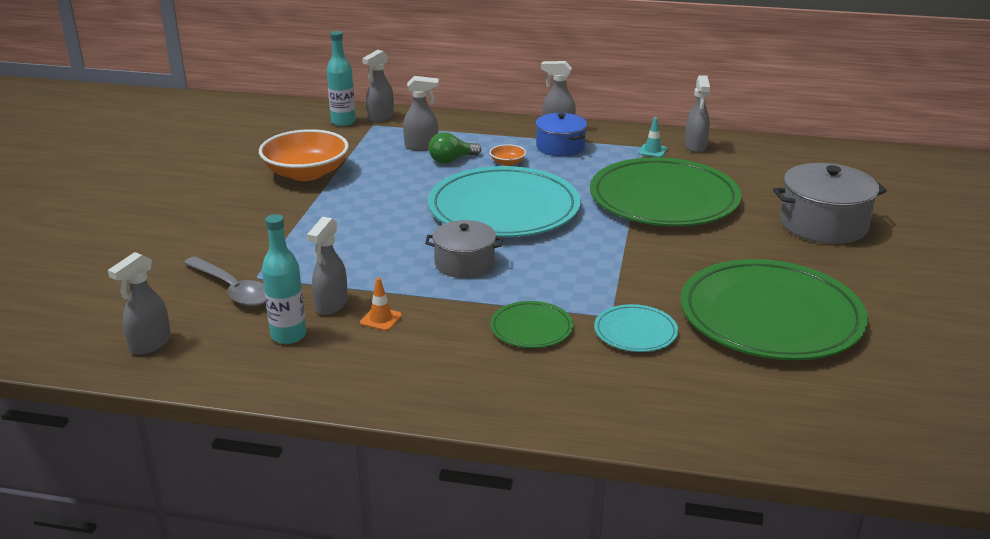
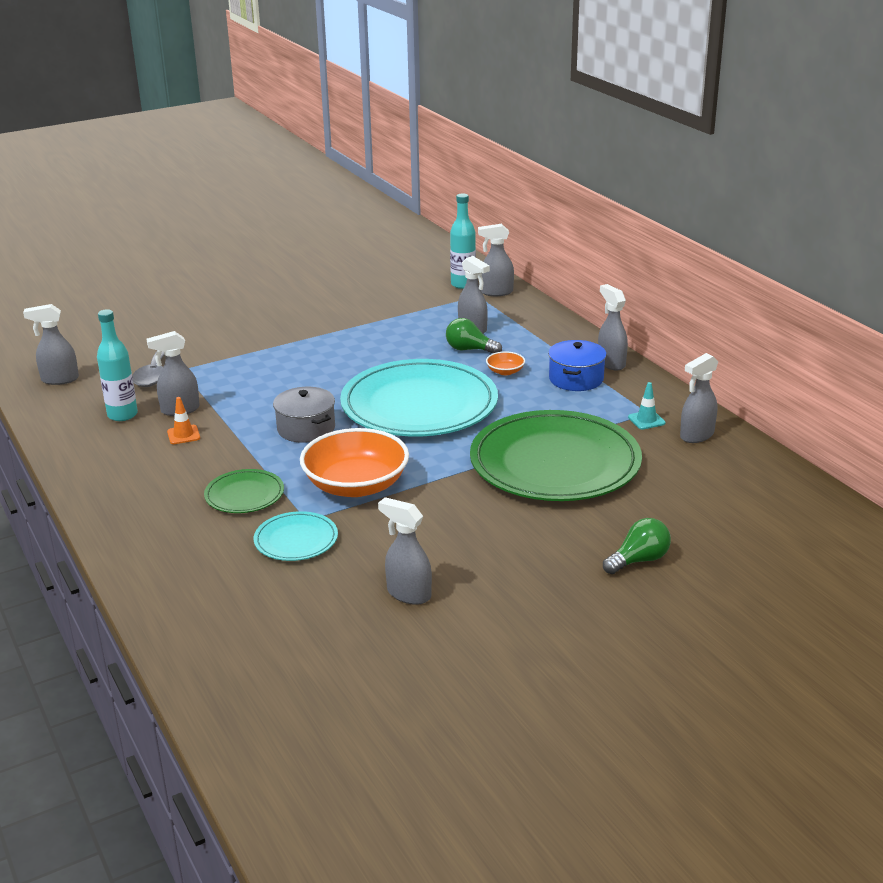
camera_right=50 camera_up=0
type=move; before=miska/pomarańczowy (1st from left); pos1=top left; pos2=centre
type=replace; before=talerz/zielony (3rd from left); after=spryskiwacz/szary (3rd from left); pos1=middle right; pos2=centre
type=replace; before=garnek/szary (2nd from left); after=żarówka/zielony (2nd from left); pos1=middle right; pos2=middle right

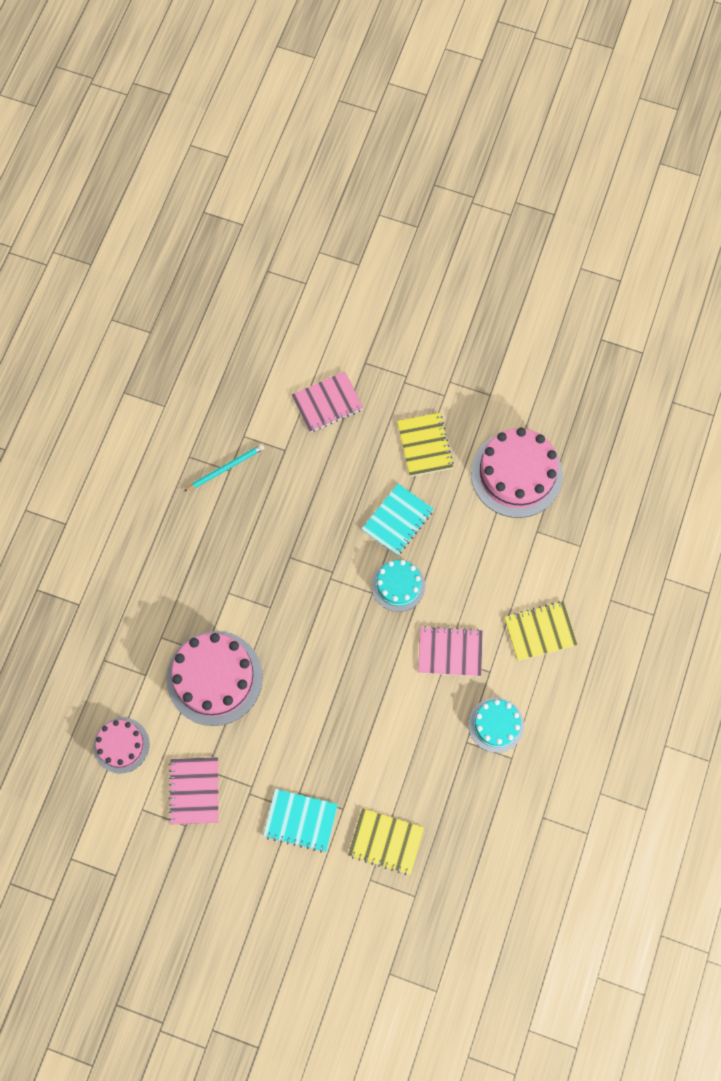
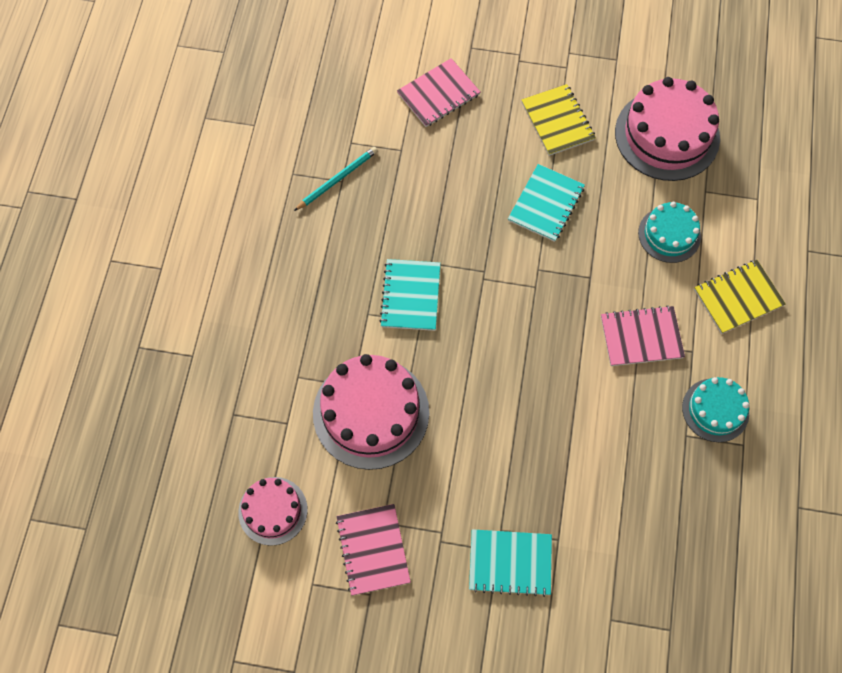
camera_right=-10 camera_up=-5
type=delete; before=zeszyt/żółty (1st from left); pos1=bottom centre
type=insert; after=zeszyt/turkusowy (1st from left); pos2=centre
type=move; before=tort/turkusowy (1st from left); pos1=centre; pos2=middle right

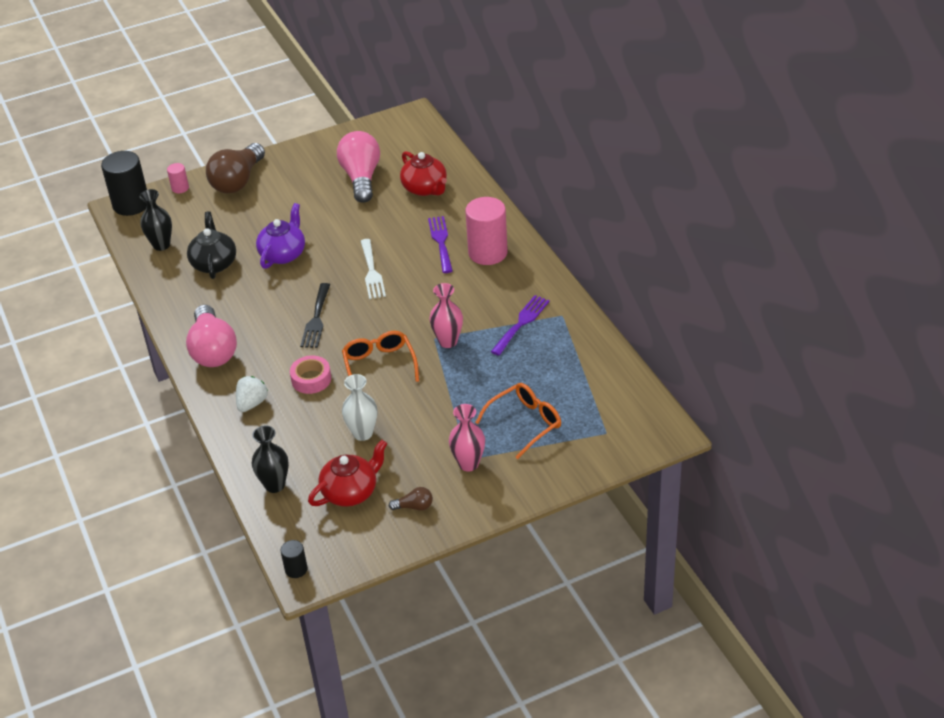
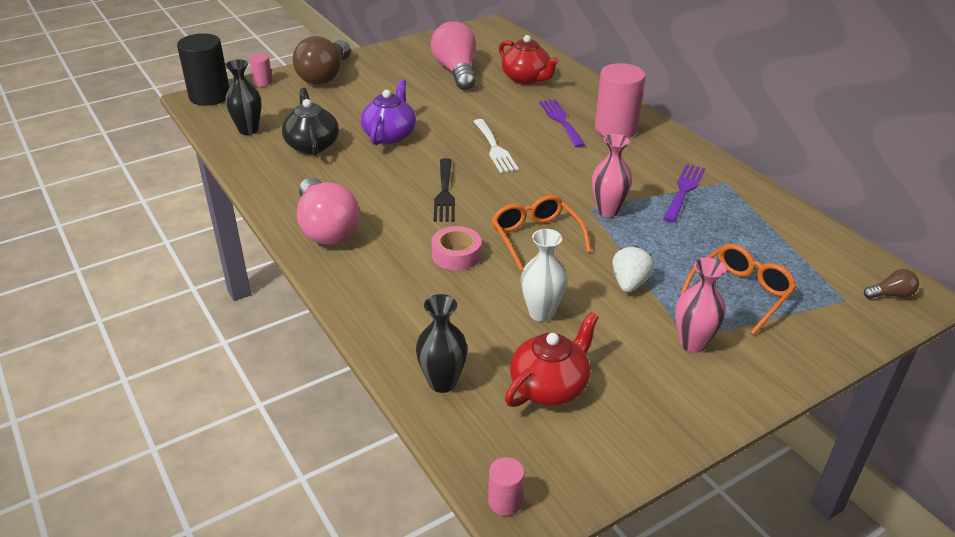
camera_right=-10 camera_up=-5
type=move; before=truskawka/biały; pos1=middle left; pos2=centre
type=move; before=żarówka/brązowy (2nd from left); pos1=bottom centre; pos2=middle right
type=recolor; before=walec/czarny (2nd from left); after=walec/różowy (2nd from left); pos1=bottom left; pos2=bottom centre

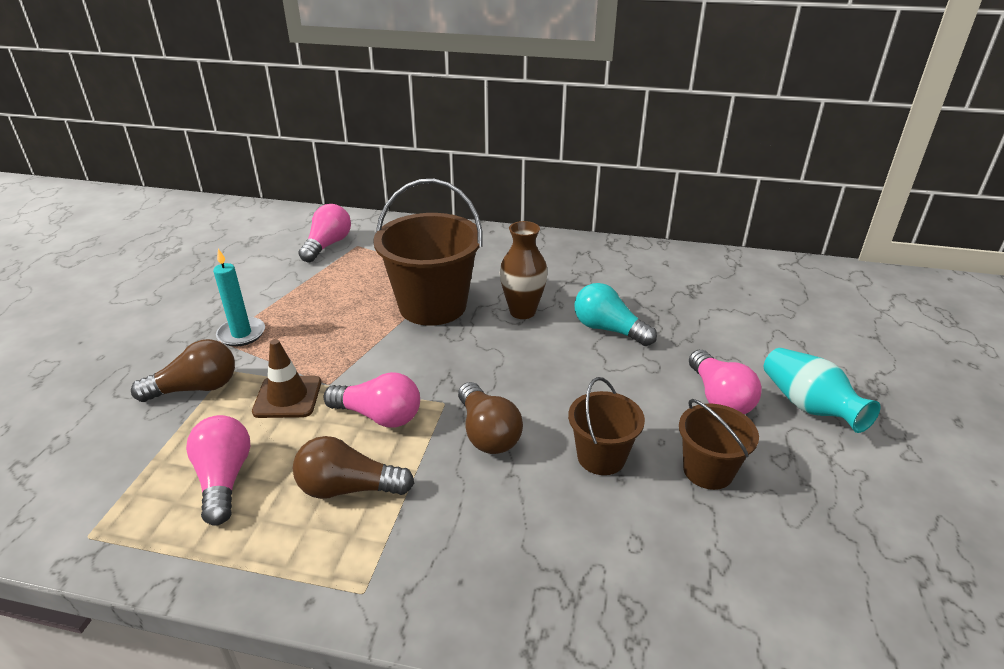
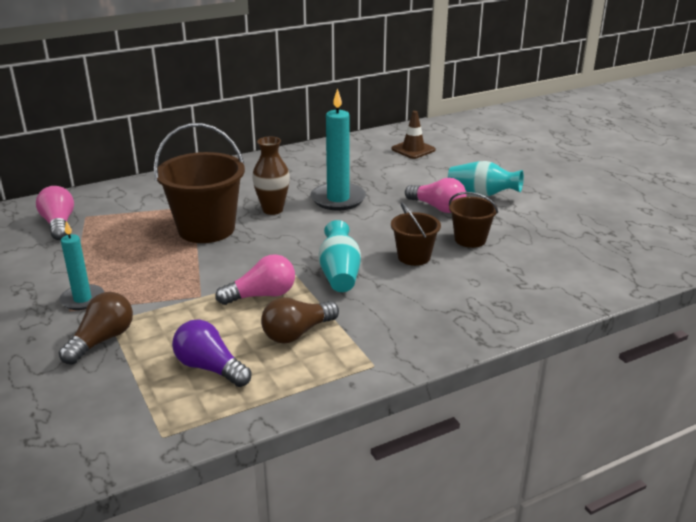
camera_right=-40 camera_up=-5
type=move; before=pachołek/brązowy; pos1=middle left; pos2=top centre
type=replace; before=żarówka/brązowy (3rd from left); after=wazon/turkusowy (1st from left); pos1=centre; pos2=centre
type=replace; before=żarówka/turkusowy; after=świeca/turkusowy (2nd from left); pos1=centre; pos2=top centre
type=recolor; before=żarówka/różowy (1st from left); after=żarówka/fioletowy; pos1=bottom left; pos2=bottom left

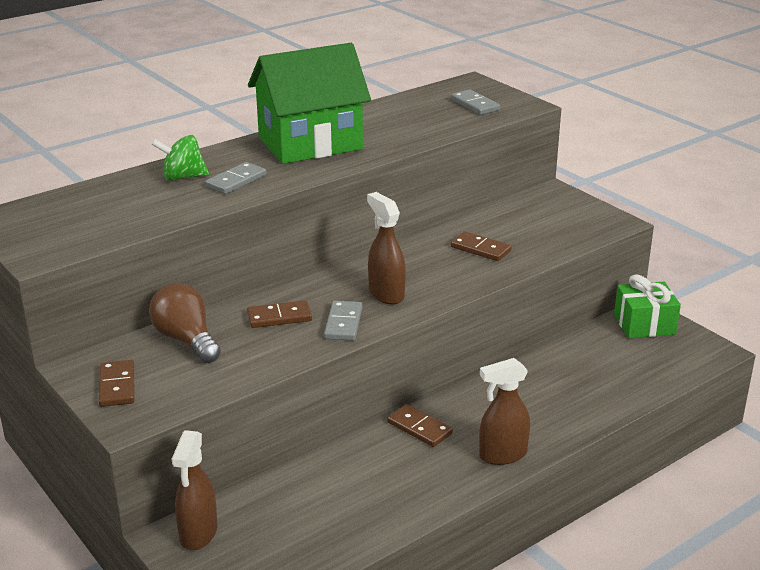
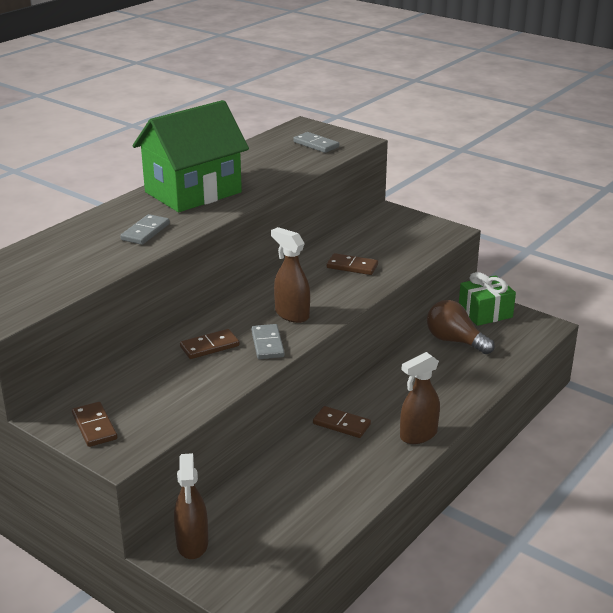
camera_right=-15 camera_up=0
type=delete; before=bączek/zielony; pos1=top left
type=move; before=żarówka/brązowy; pos1=middle left; pos2=middle right

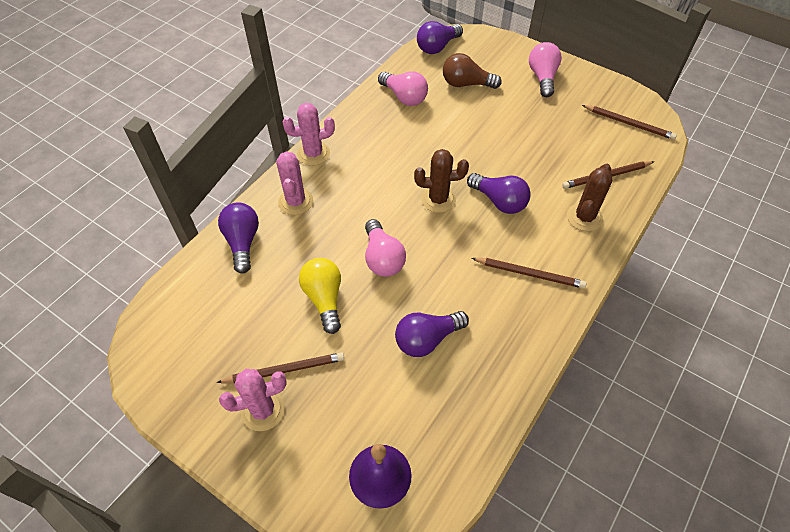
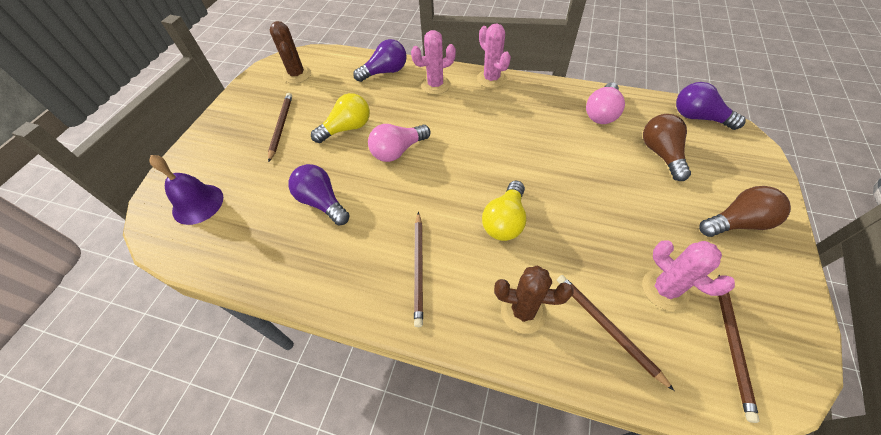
camera_right=75 camera_up=0
type=move; before=kaktus/różowy (1st from left in the first image); after=kaktus/różowy (3rd from left); pos1=bottom left; pos2=middle right
type=move; before=kaktus/brązowy (1st from left); pos1=centre; pos2=top left
type=recolor; before=żarówka/fioletowy (4th from left); after=żarówka/żółty (2nd from left); pos1=centre; pos2=centre
type=recolor; before=żarówka/różowy (3rd from left); after=żarówka/brązowy (2nd from left); pos1=top right; pos2=middle right
type=rotate; before=ołówek/brązowy (1st from left); pos1=bottom centre; pos2=top left; turn=-150

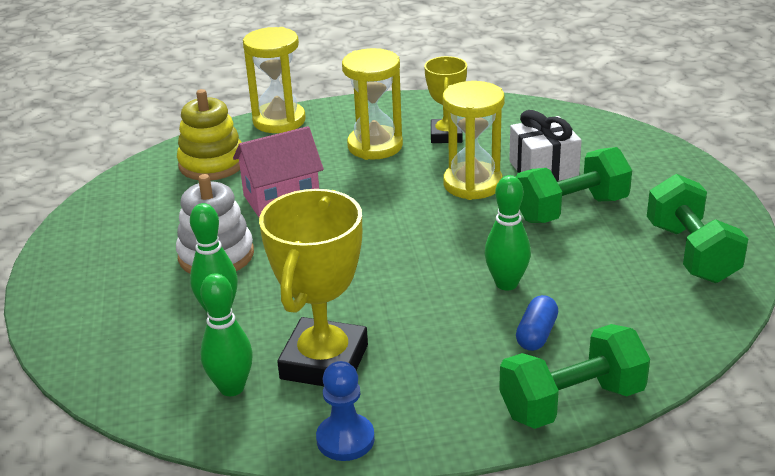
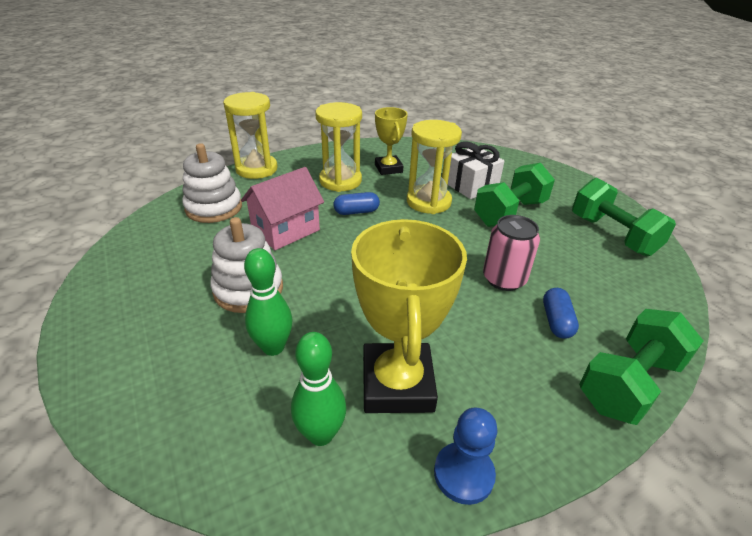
camera_right=-20 camera_up=5
type=insert; after=kapsułka/niebieski (1st from left); pos2=centre
type=replace; before=kręgiel/zielony (3rd from left); after=puszka/różowy; pos1=centre; pos2=middle right
type=recolor; before=zabawka nakładanka/żółty; after=zabawka nakładanka/biały (1st from left); pos1=top left; pos2=middle left

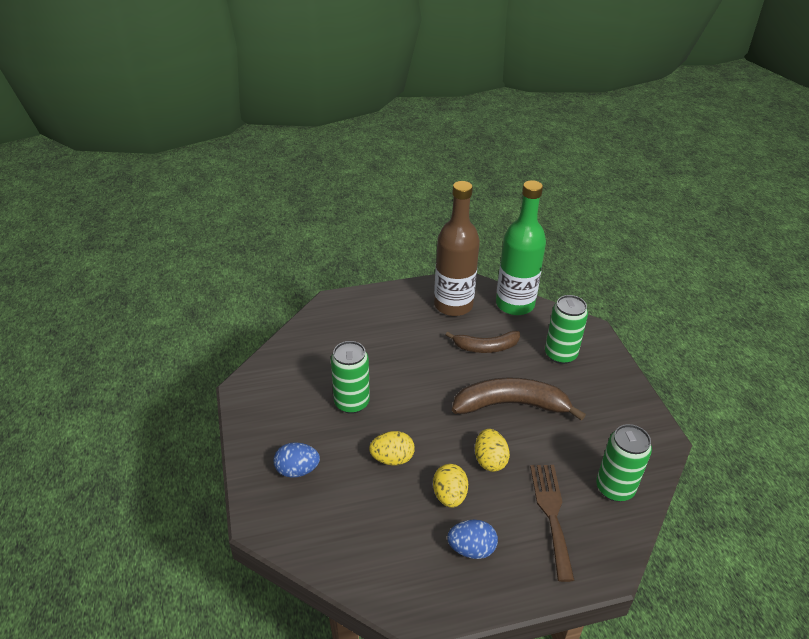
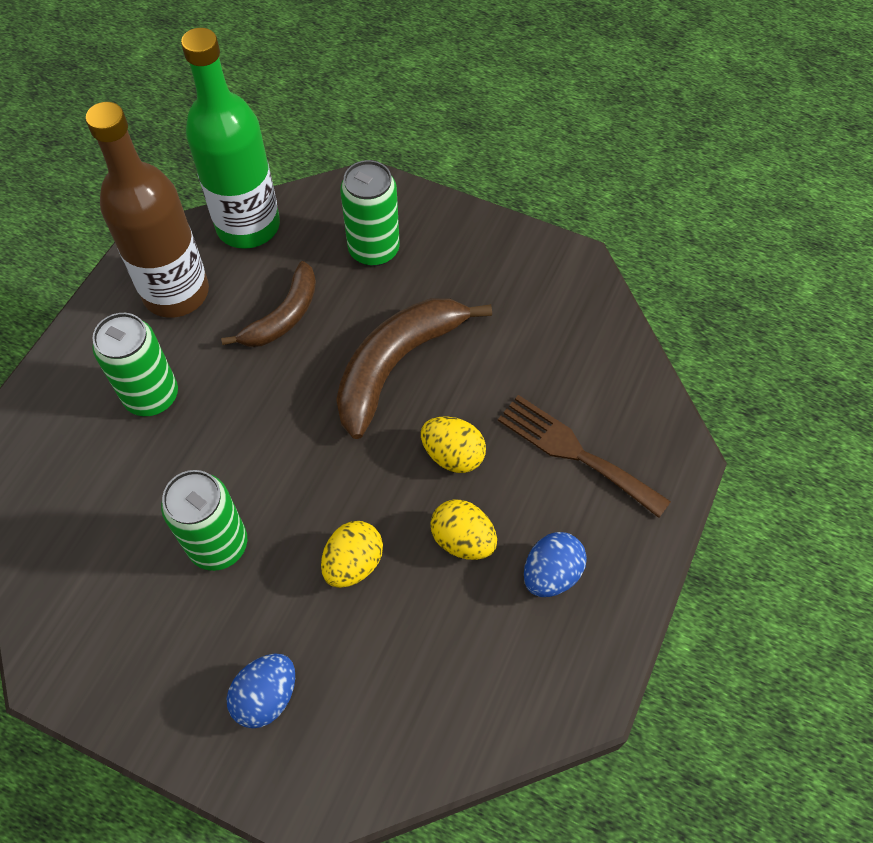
camera_right=-50 camera_up=20
type=move; before=puszka/zielony (3rd from left in the first image); after=puszka/zielony (1st from left); pos1=bottom right; pos2=middle left

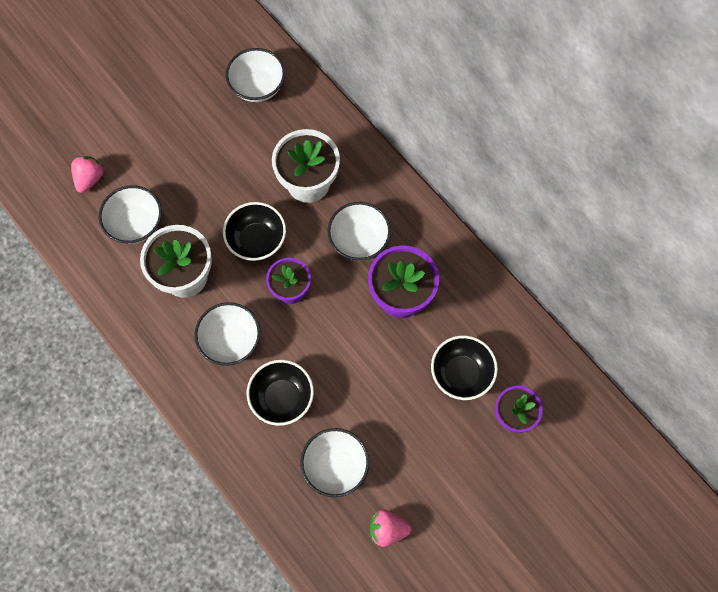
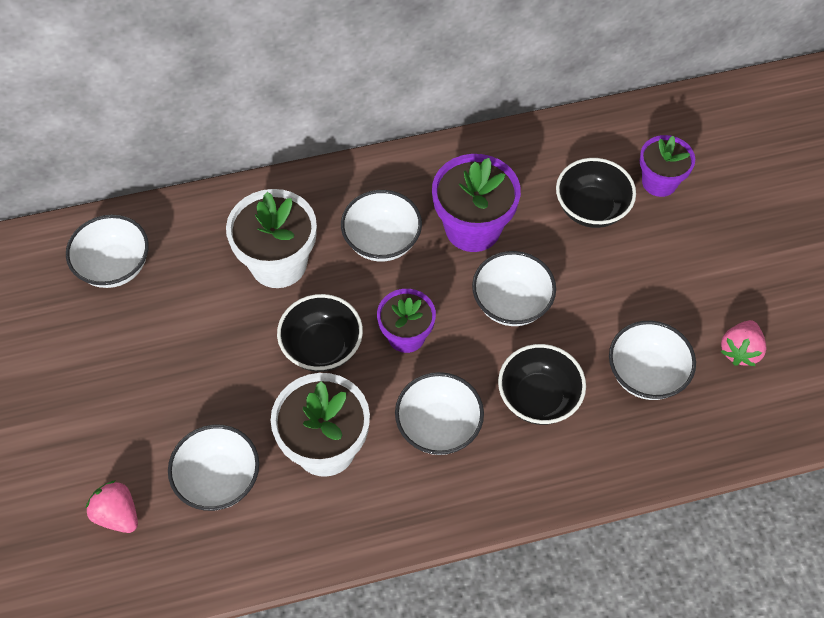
camera_right=-65 camera_up=-10
type=insert; after=miska/biały (5th from left); pos2=centre

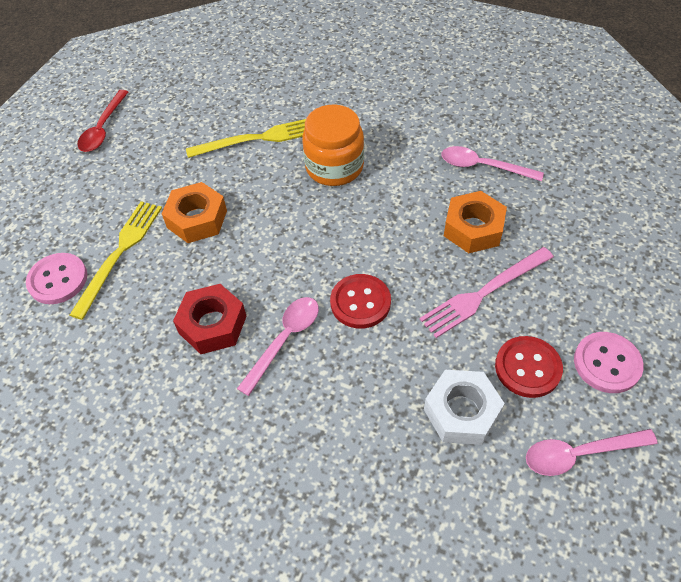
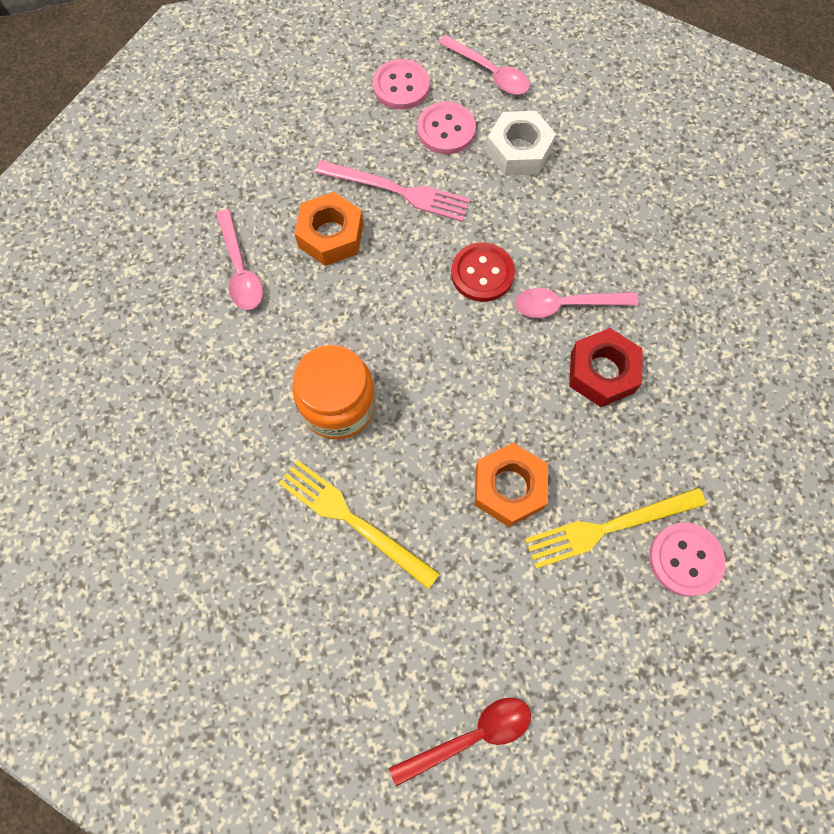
camera_right=-130 camera_up=15
type=recolor; before=guzik/czerwony (2nd from left); after=guzik/różowy (2nd from left); pos1=middle right; pos2=top centre

